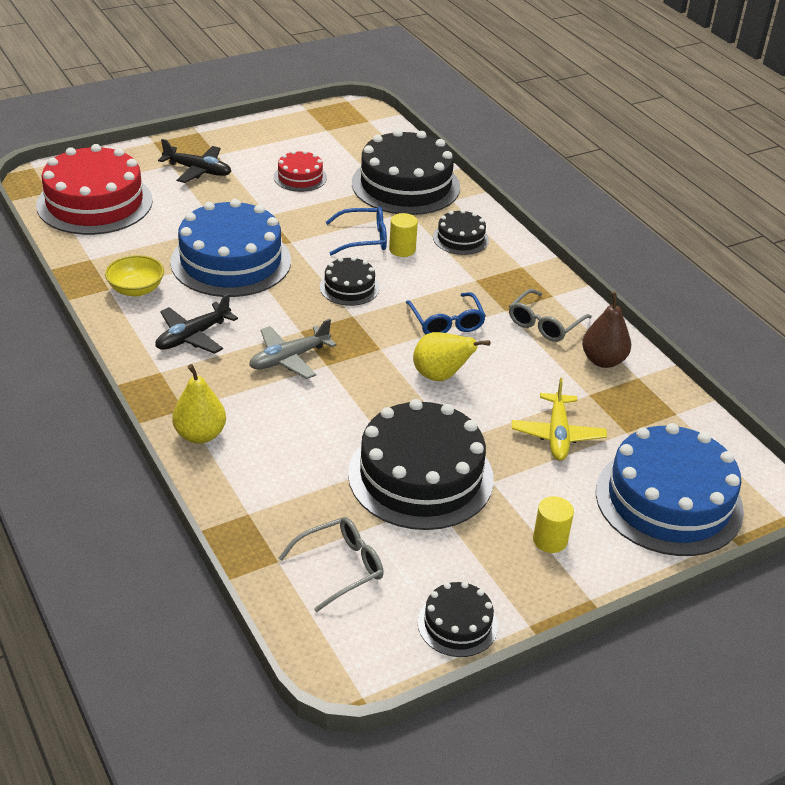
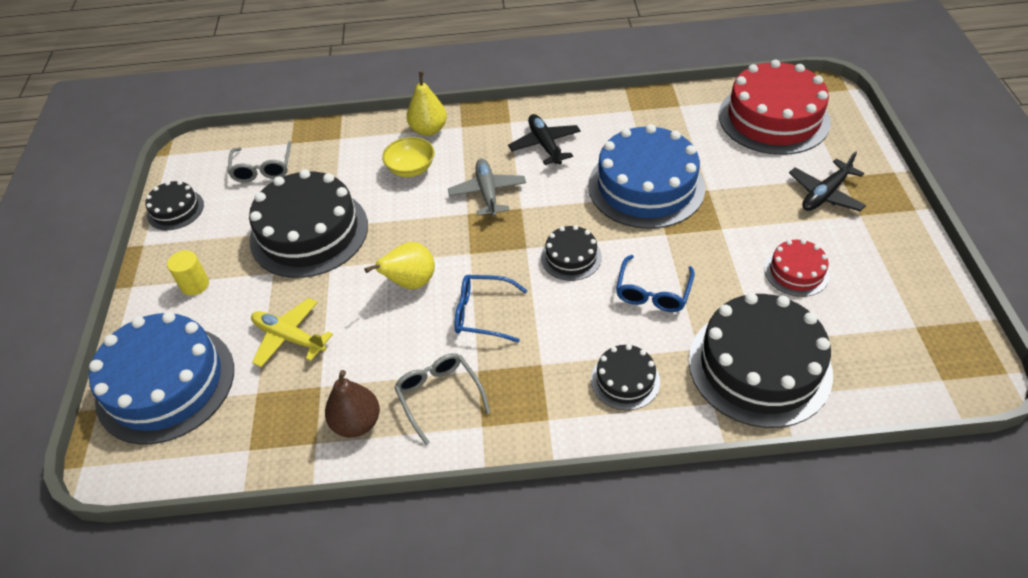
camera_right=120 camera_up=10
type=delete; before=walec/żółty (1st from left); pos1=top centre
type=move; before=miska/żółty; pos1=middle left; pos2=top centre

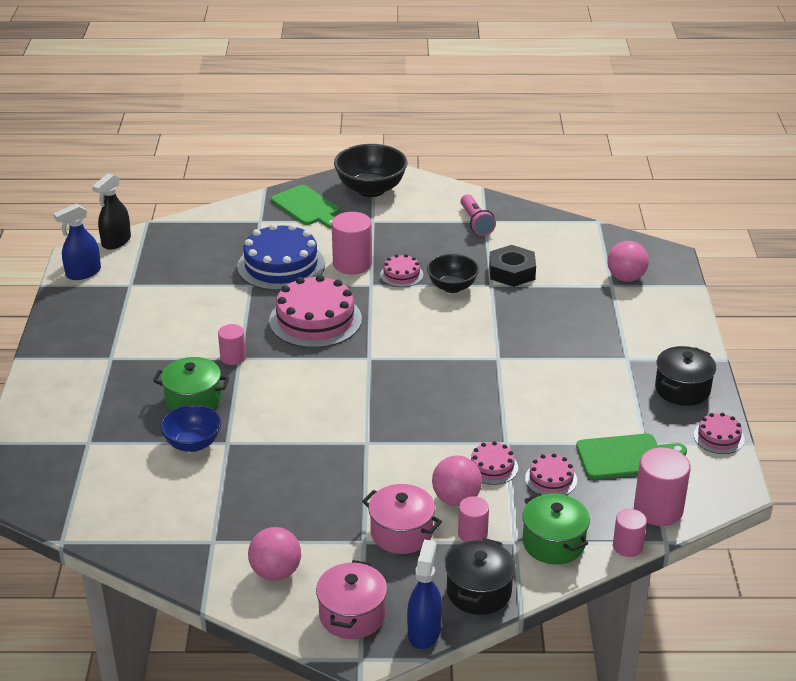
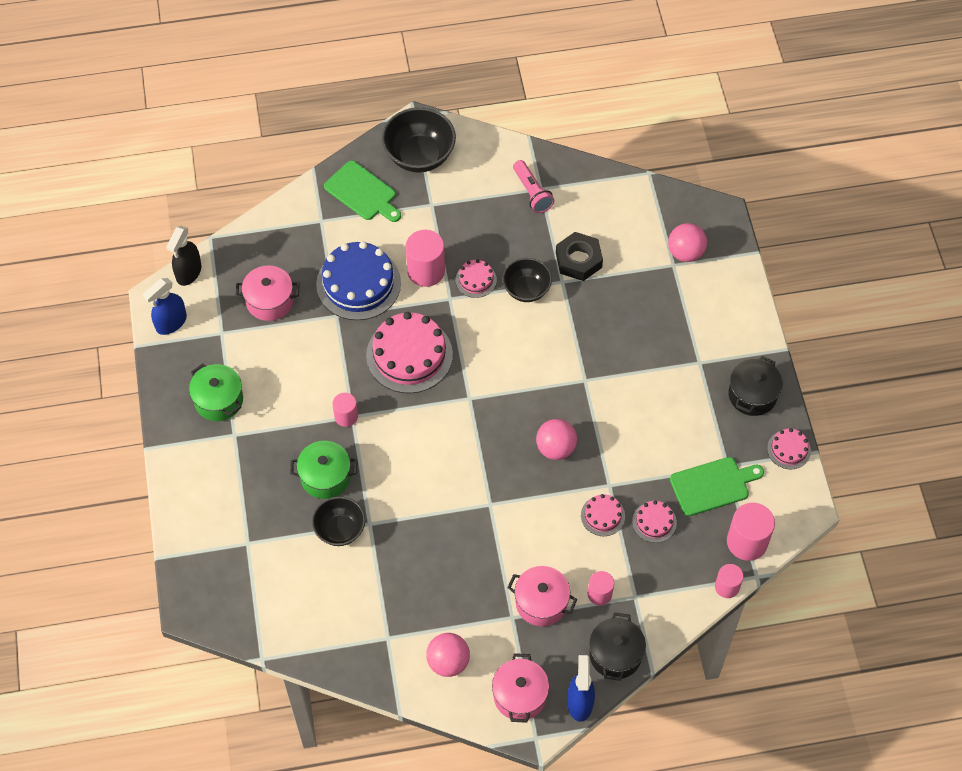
camera_right=-10 camera_up=25
type=insert; after=garnek/różowy (1st from left); pos2=middle left
type=move; before=piłka/różowy (2nd from left); pos1=bottom centre; pos2=centre
type=move; before=garnek/zielony (2nd from left in the first image); after=garnek/zielony (1st from left); pos1=bottom right; pos2=middle left
type=recolor; before=miska/niebieski; after=miska/czarny (1st from left); pos1=middle left; pos2=bottom centre

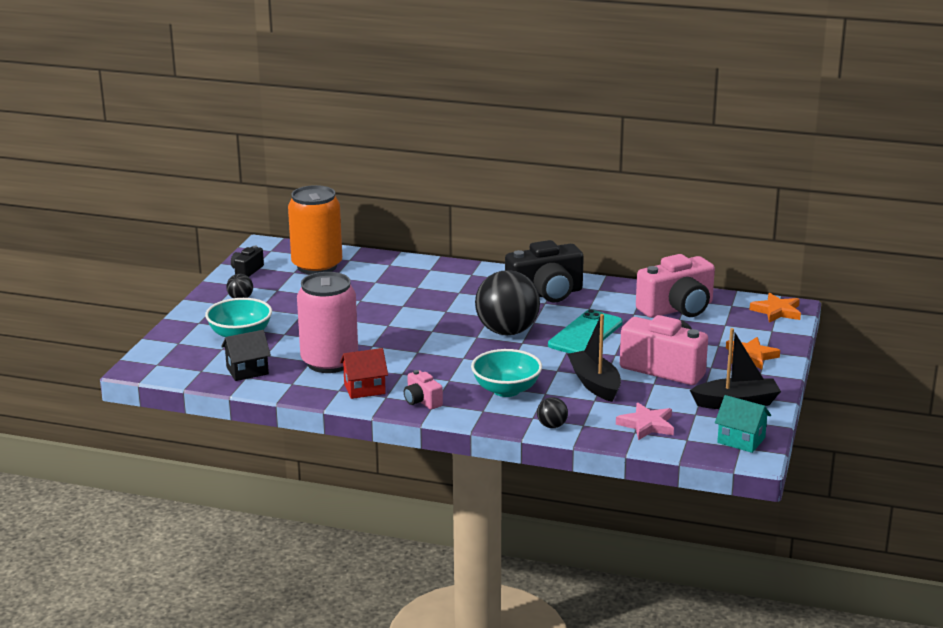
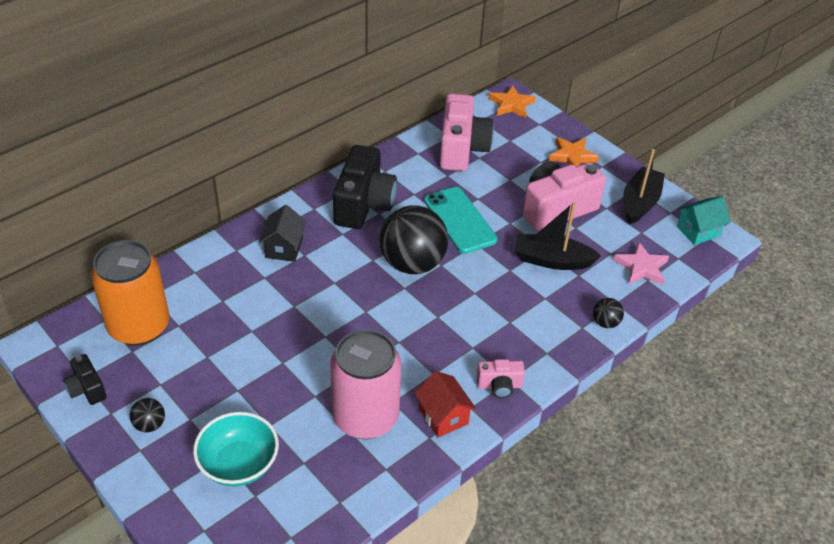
camera_right=-60 camera_up=20
type=delete; before=miska/turkusowy (2nd from left); pos1=centre
type=move; before=domek/czarny; pos1=middle left; pos2=centre
type=rotate; before=domek/czerwony; pos1=centre; pos2=bottom centre; turn=-45

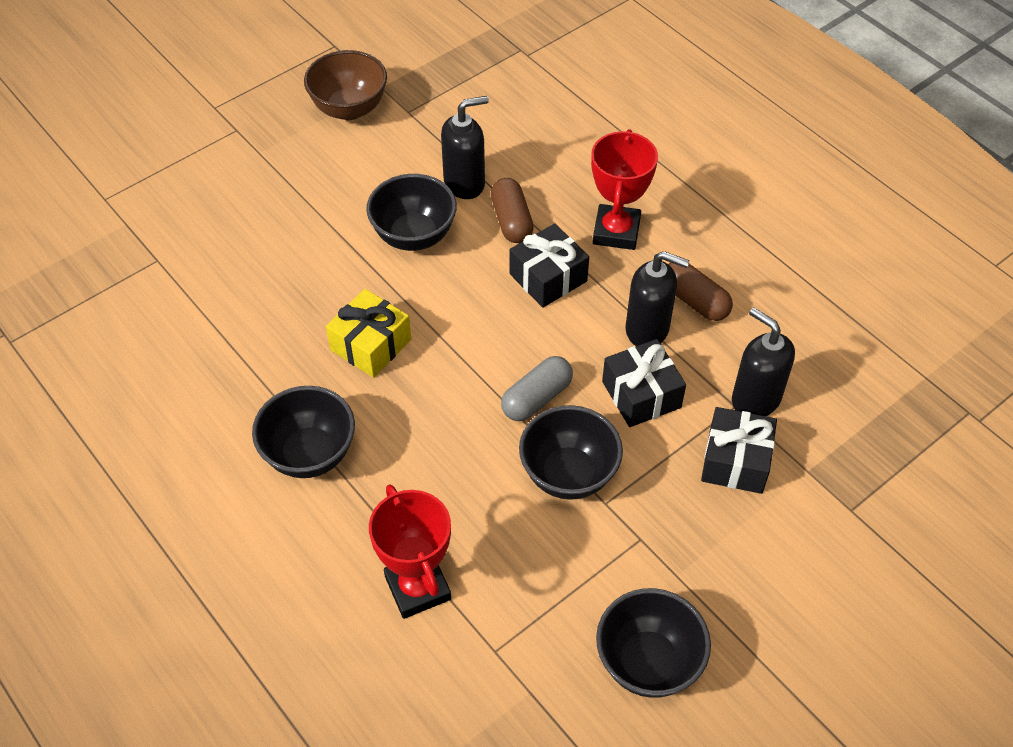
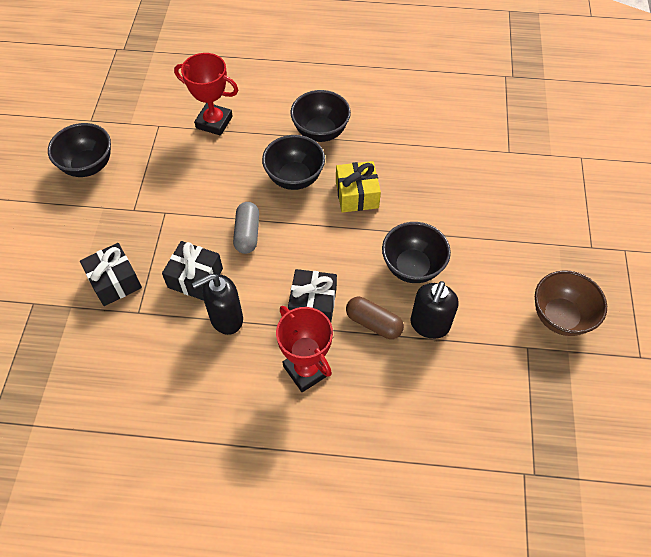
camera_right=135 camera_up=5
type=delete; before=kapsułka/brązowy (2nd from left); pos1=middle right
type=delete; before=dozownik mydła/czarny (3rd from left); pos1=middle right
type=move; before=miska/czarny (3rd from left in the first image); after=miska/czarny (2nd from left); pos1=centre; pos2=top centre

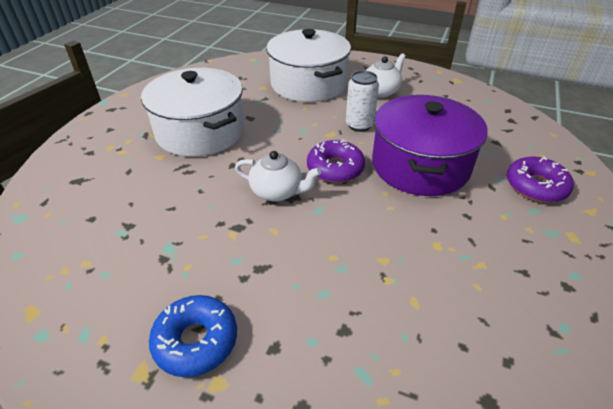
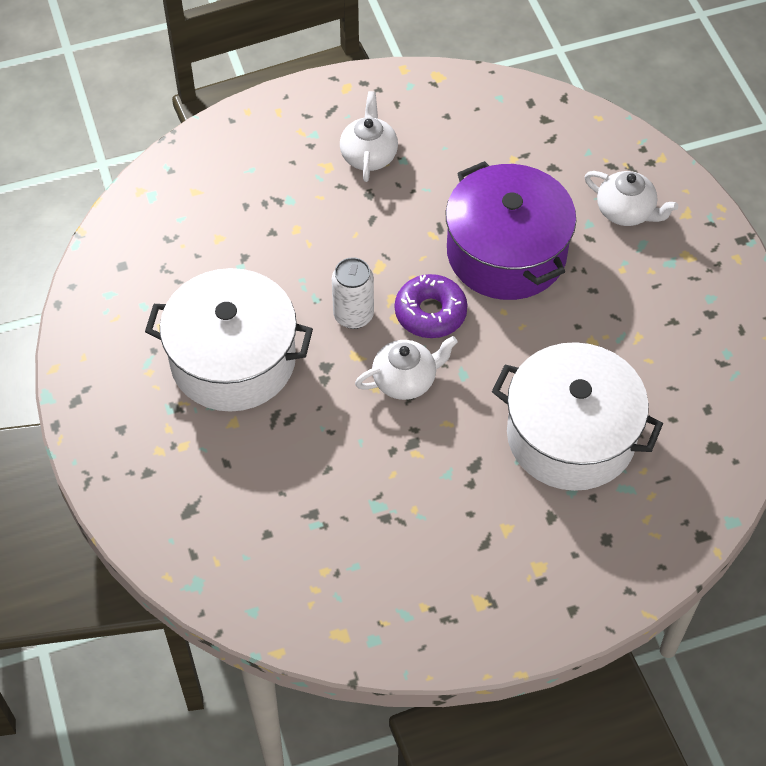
camera_right=-40 camera_up=15
type=delete; before=donut/niebieski; pos1=bottom left
type=move; before=garnek/biały (2nd from left); pos1=top centre; pos2=middle right
type=move; before=puszka/biały; pos1=top centre; pos2=centre
type=replace; before=donut/fioletowy (2nd from left); after=imbryk/biały (3rd from left); pos1=middle right; pos2=top right

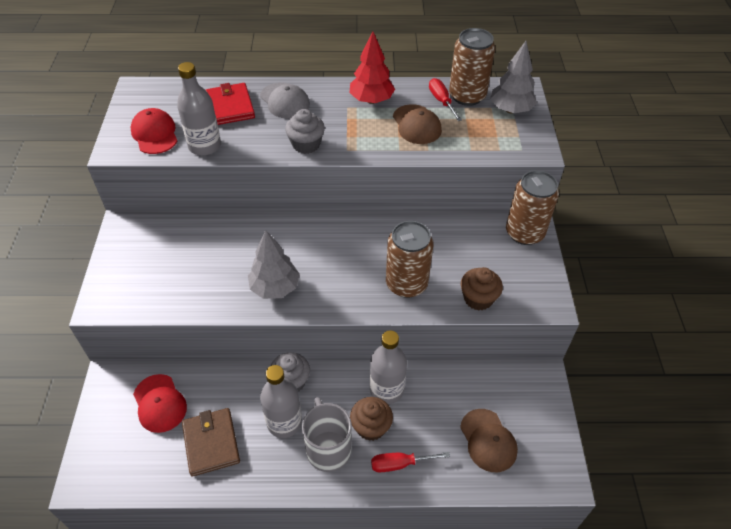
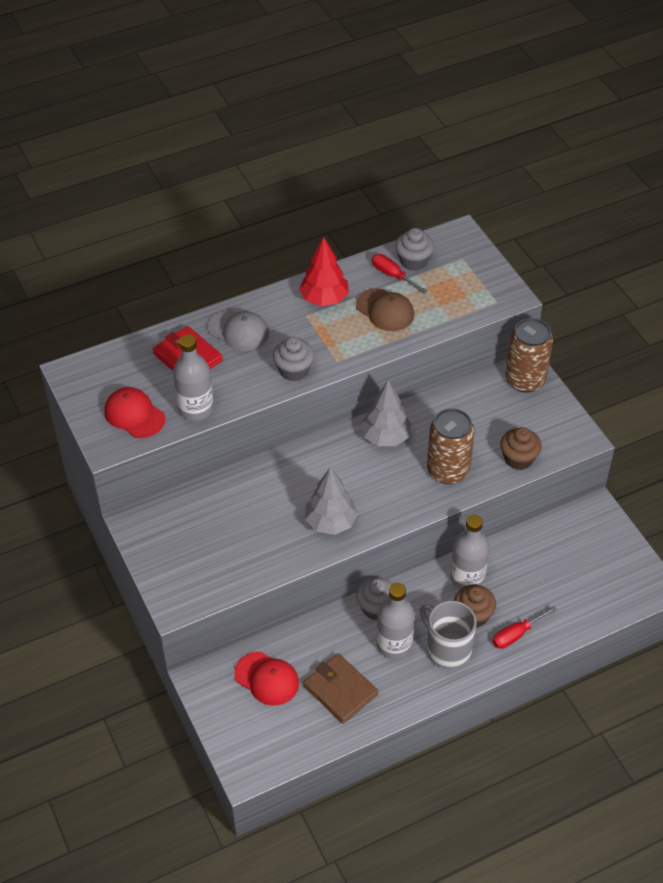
camera_right=-25 camera_up=0
type=delete; before=czapka/brązowy (2nd from left); pos1=bottom right
type=move; before=drzewko/szary (2nd from left); pos1=top right; pos2=centre
type=replace; before=puszka/brązowy (2nd from left); after=muffinka/szary (3rd from left); pos1=top centre; pos2=top centre

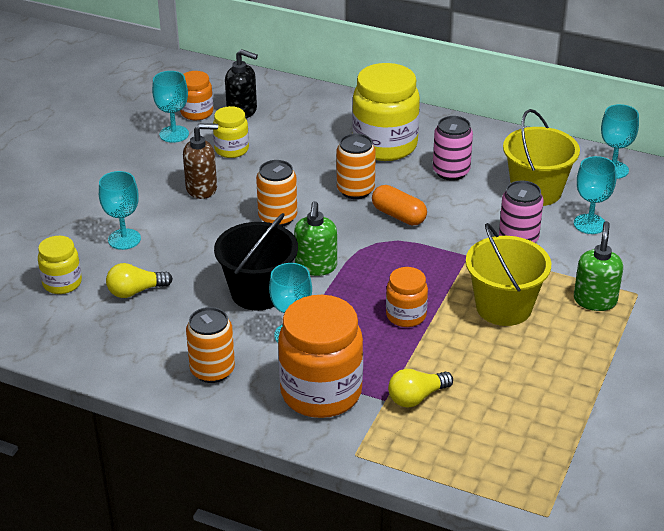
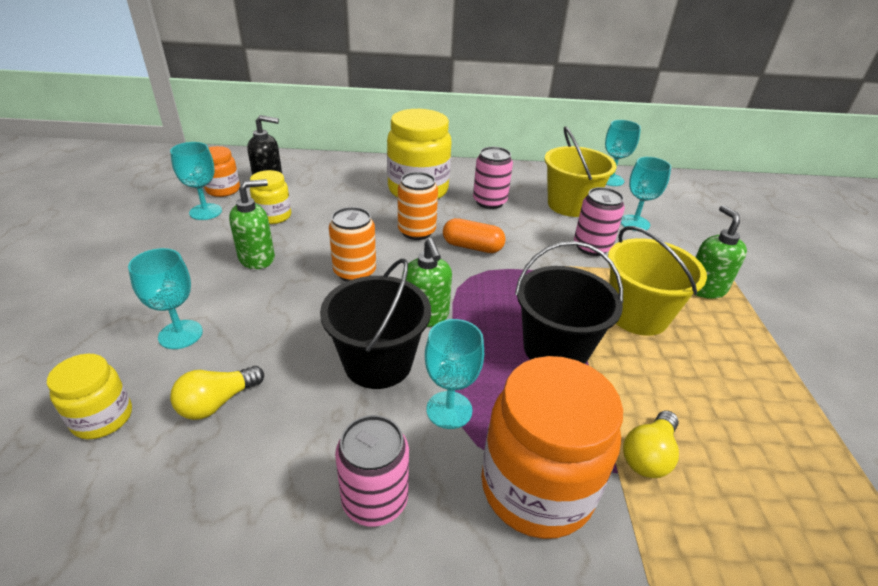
camera_right=-25 camera_up=0
type=replace; before=słoik/pomarańczowy (3rd from left); after=wiadro/czarny (2nd from left); pos1=centre; pos2=centre
type=recolor; before=dozownik mydła/brązowy; after=dozownik mydła/zielony (1st from left); pos1=top left; pos2=middle left
type=recolor; before=puszka/pomarańczowy (1st from left); after=puszka/różowy (1st from left); pos1=middle left; pos2=bottom centre

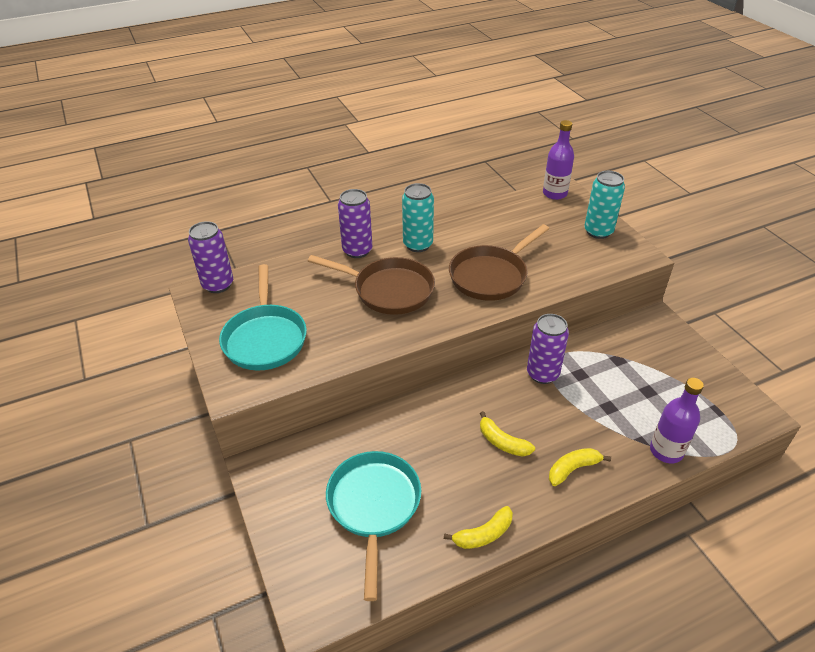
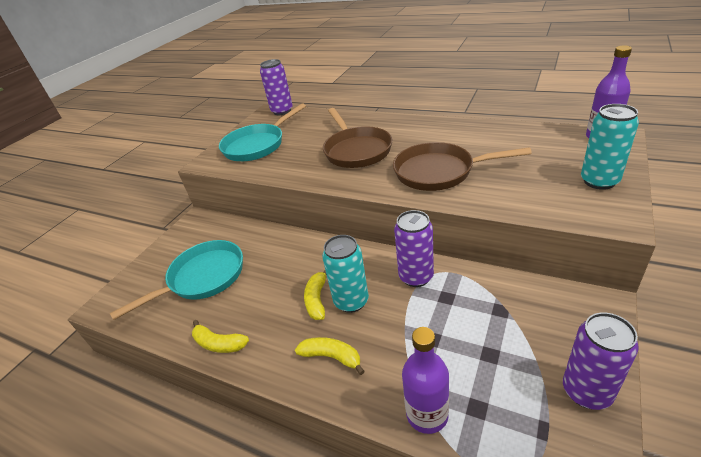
camera_right=55 camera_up=-5
type=move; before=puszka/fioletowy (2nd from left in the first image); after=puszka/fioletowy (3rd from left); pos1=centre; pos2=bottom right
type=move; before=puszka/turkusowy (1st from left); pos1=top centre; pos2=centre

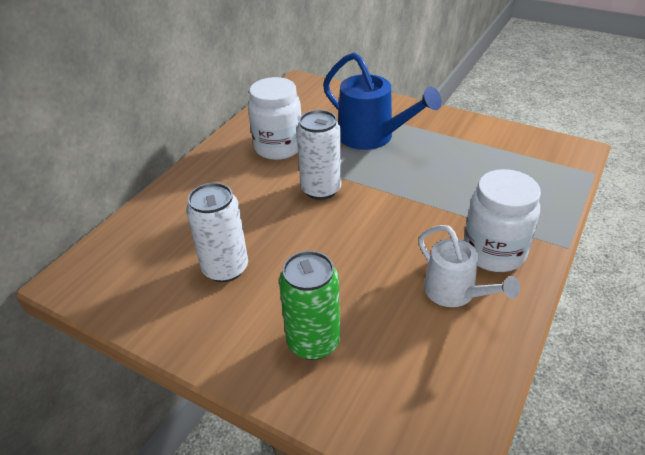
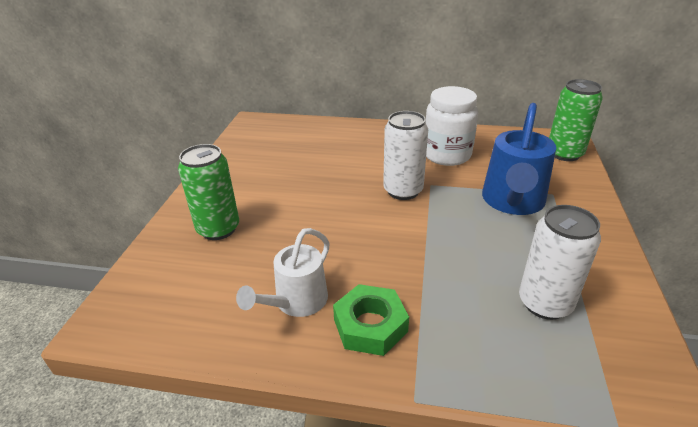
camera_right=70 camera_up=-5
type=insert; after=puszka/zielony (2nd from left); pos2=top right
type=move; before=puszka/biały (1st from left in the first image); after=puszka/biały (2nd from left); pos1=centre; pos2=middle right
type=replace; before=słoik/biały (2nd from left); after=nakrętka/zielony; pos1=middle right; pos2=bottom centre

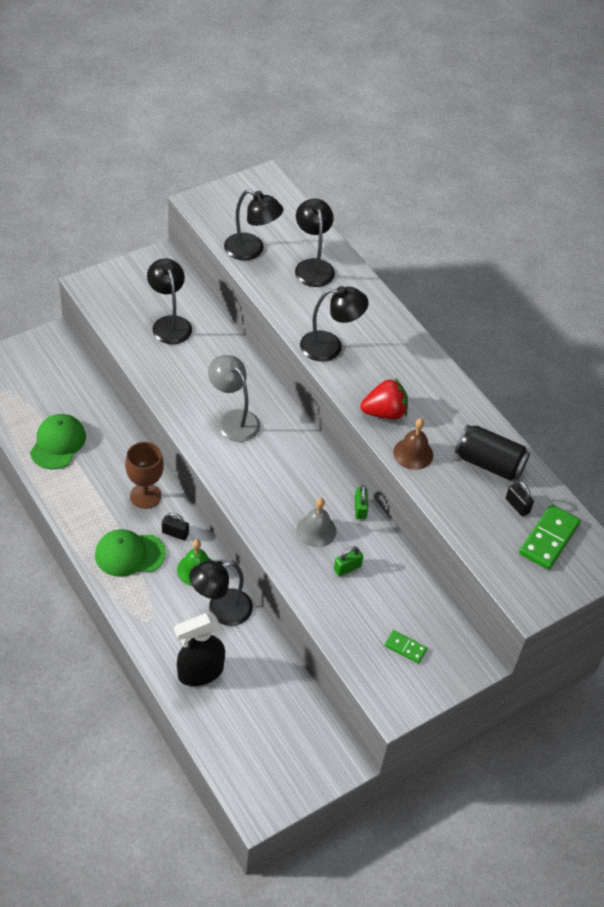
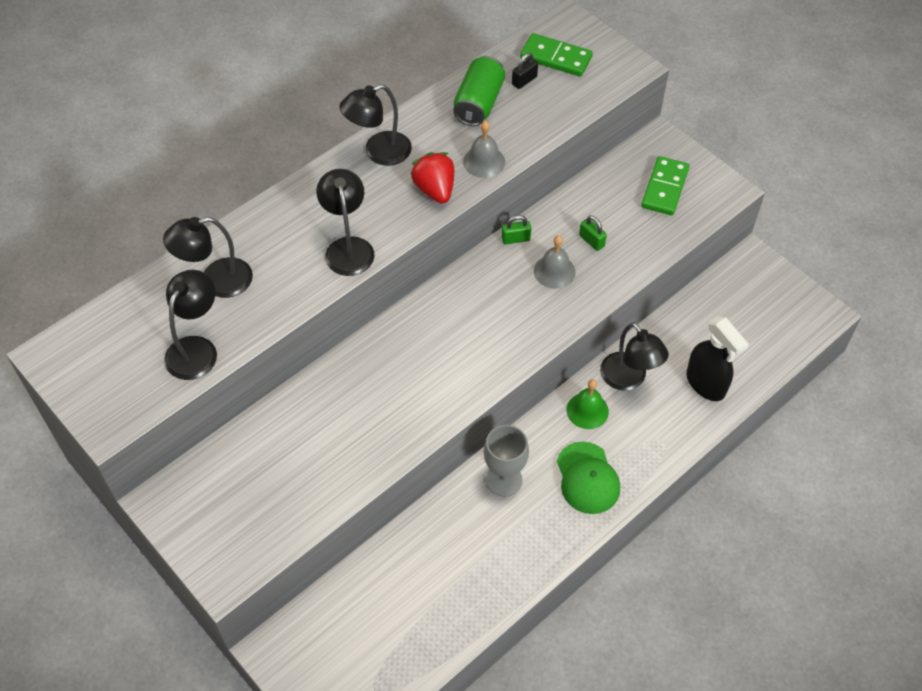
camera_right=-95 camera_up=5
type=delete; before=czapka/zielony (1st from left); pos1=middle left
type=delete; before=kłódka/czarny (1st from left); pos1=middle left
type=delete; before=lampka/szary; pos1=centre
type=move; before=lampka/czarny (1st from left in the first image); after=lampka/czarny (4th from left); pos1=top left; pos2=top centre
type=recolor; before=kielich/brązowy; after=kielich/szary; pos1=middle left; pos2=bottom centre
type=recolor; before=dzwonek/brązowy; after=dzwonek/szary (1st from left); pos1=middle right; pos2=top centre
type=recolor; before=puszka/czarny; after=puszka/zielony; pos1=middle right; pos2=top centre
type=resize; before=kostka domina/zielony (1st from left in the first image); pos1=bottom right; pos2=top right; scale=1.8

